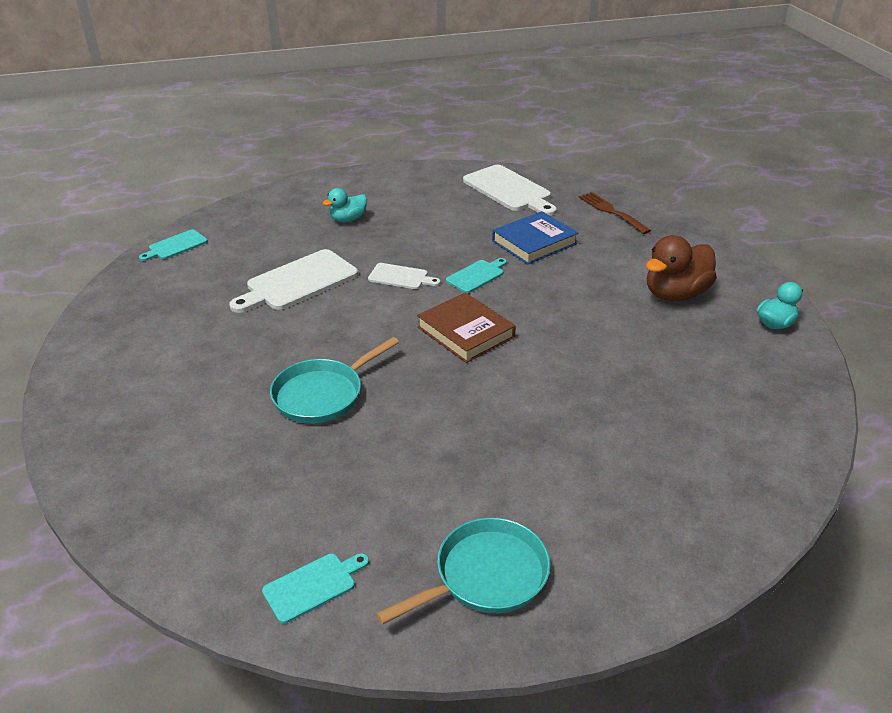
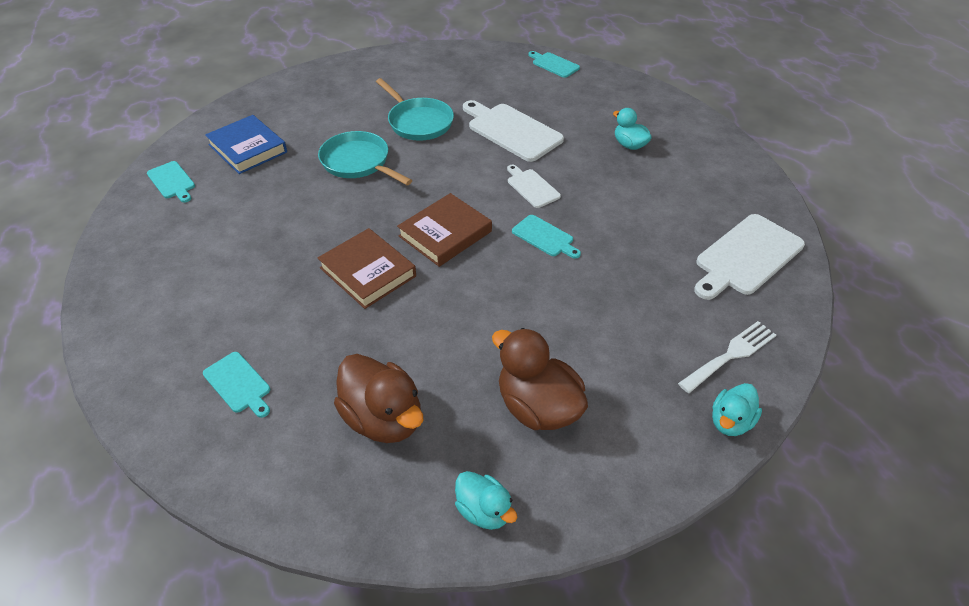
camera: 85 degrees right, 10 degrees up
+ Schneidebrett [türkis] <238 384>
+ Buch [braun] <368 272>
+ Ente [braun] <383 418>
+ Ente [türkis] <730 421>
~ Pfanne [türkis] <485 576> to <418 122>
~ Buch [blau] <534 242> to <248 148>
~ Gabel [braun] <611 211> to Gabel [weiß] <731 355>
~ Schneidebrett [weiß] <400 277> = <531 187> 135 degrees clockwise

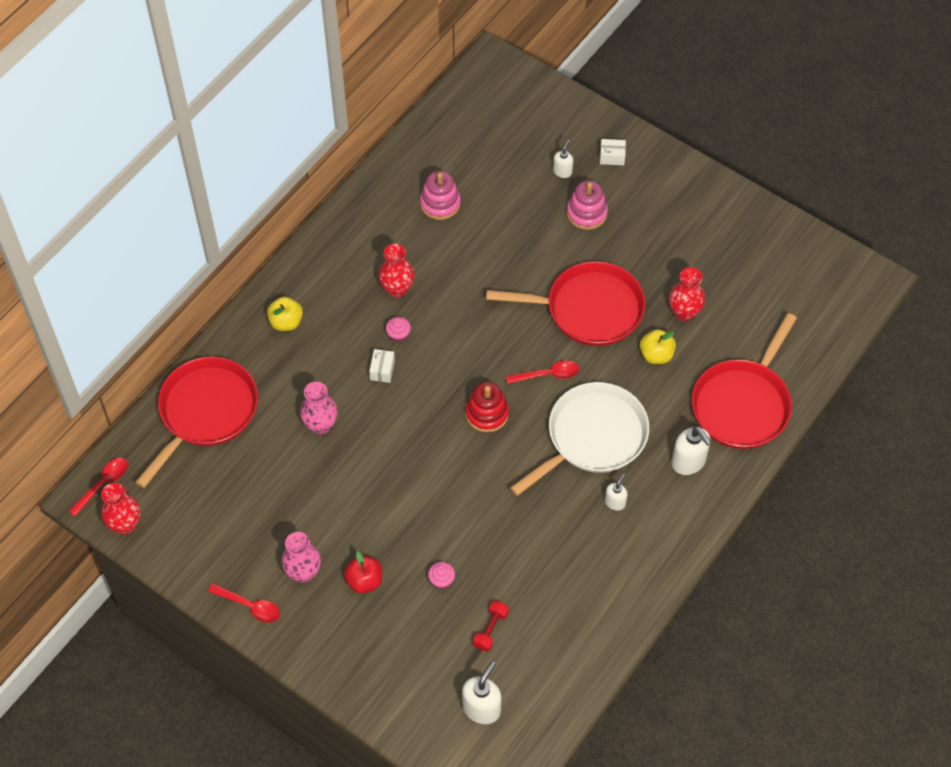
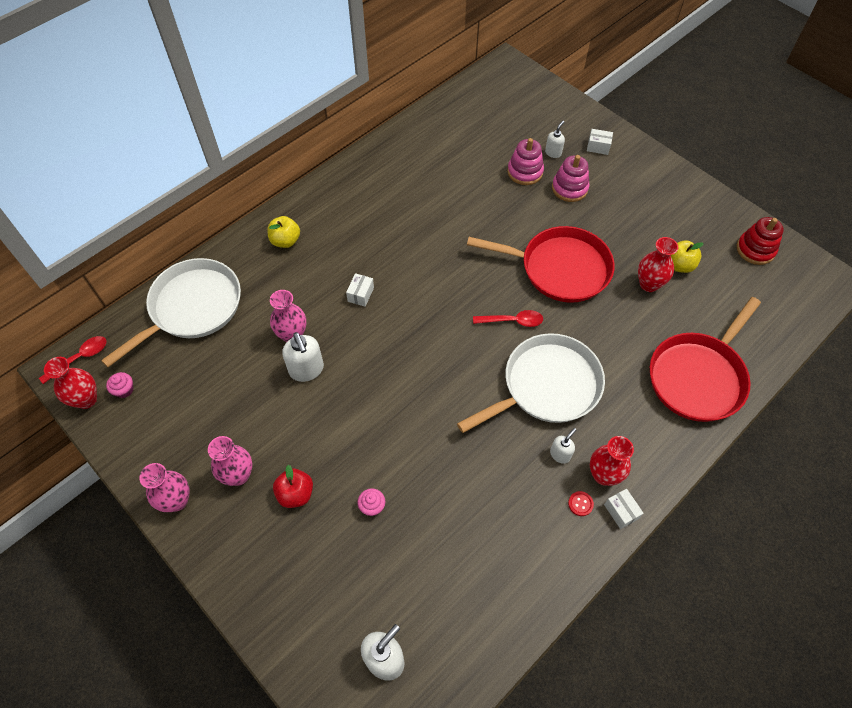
camera: 10 degrees right, 0 degrees up
- Hantel [rot] <490 629>
+ Knopf [rot] <580 504>
+ Schachtel [weiß] <621 511>
~ Vase [rot] <397 289> to <603 475>
~ Muffin [rosa] <398 334> to <124 390>
~ Stapelspielzeug [rosa] <440 203> to <525 172>
~ Stapelspielzeug [rot] <487 413> to <755 249>
~ Apfel [gelb] <656 355> to <679 265>
~ Seifenspender [weiß] <688 462> to <306 370>
~ Löffel [rot] <249 606> to Vase [rosa] <177 500>
~ Pfanne [rot] <205 412> to Pfanne [weiß] <192 307>

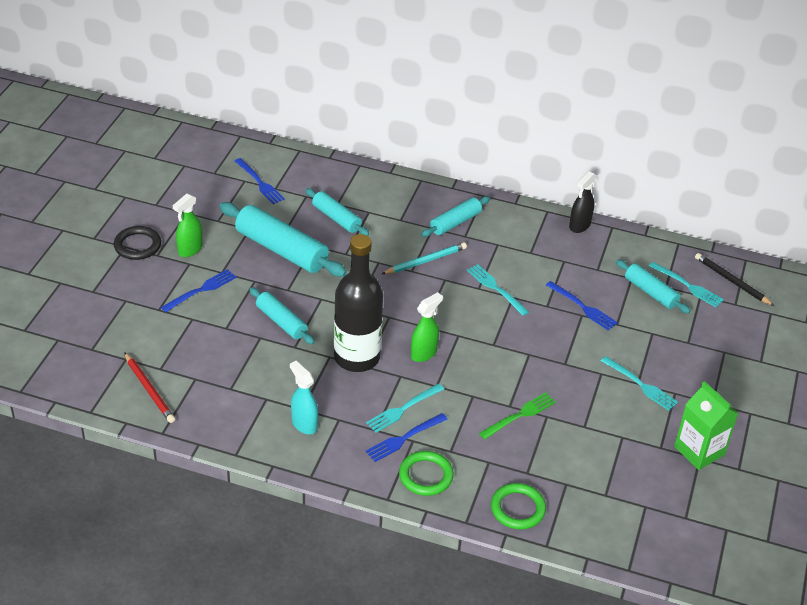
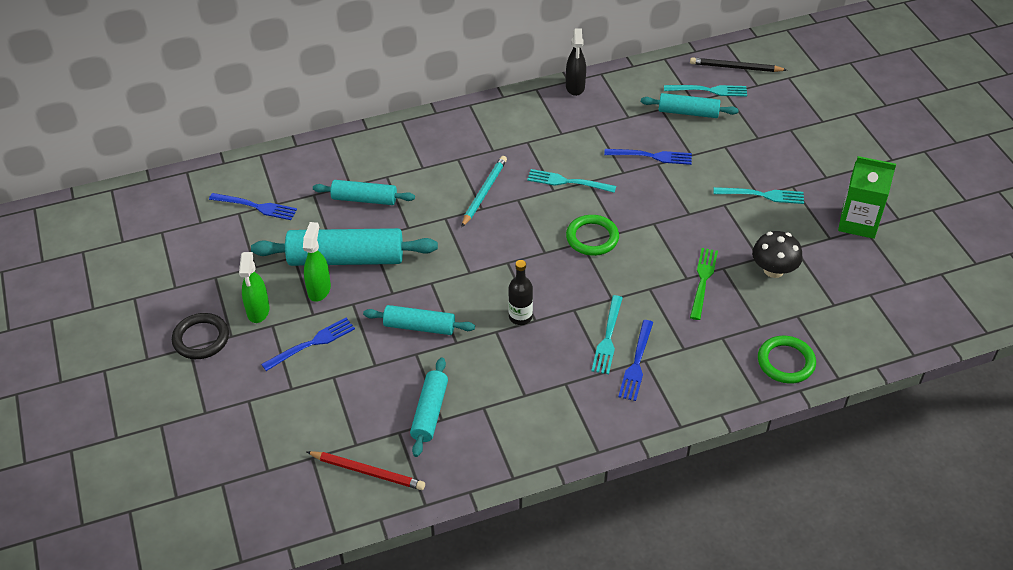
camera: 35 degrees left, 5 degrees up
- Sprühflasche [türkis] <304 424>
+ Pilz [schwarz] <773 270>
~ Ring [grün] <426 476> to <592 238>
~ Sprühflasche [grün] <424 353> to <319 289>
~ Nudelholz [türkis] <455 222> to <429 412>
~ Gabel [blau] <201 290> = <312 343> 45 degrees clockwise
~ Flasche [schwarz] <357 357> = <520 317> x0.46

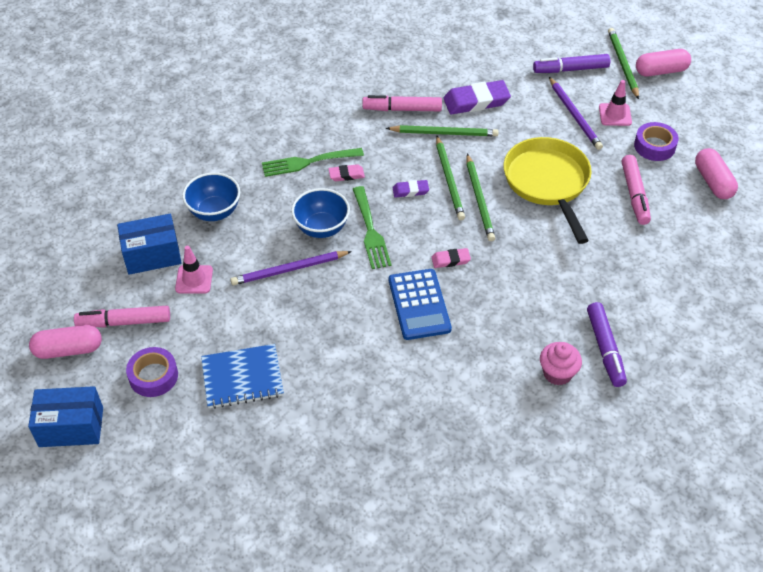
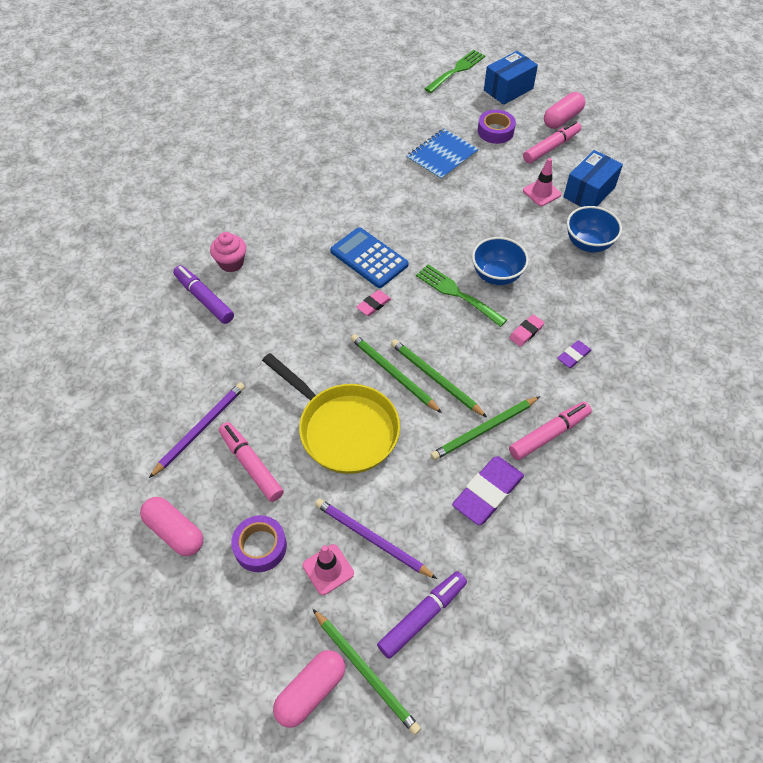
camera: 145 degrees right, 5 degrees up
~ Bleistift [lila] <289 270> to <200 429>
~ Gabel [grün] <308 162> to <456 70>
~ Radiergummi [lila] <410 191> to <573 356>

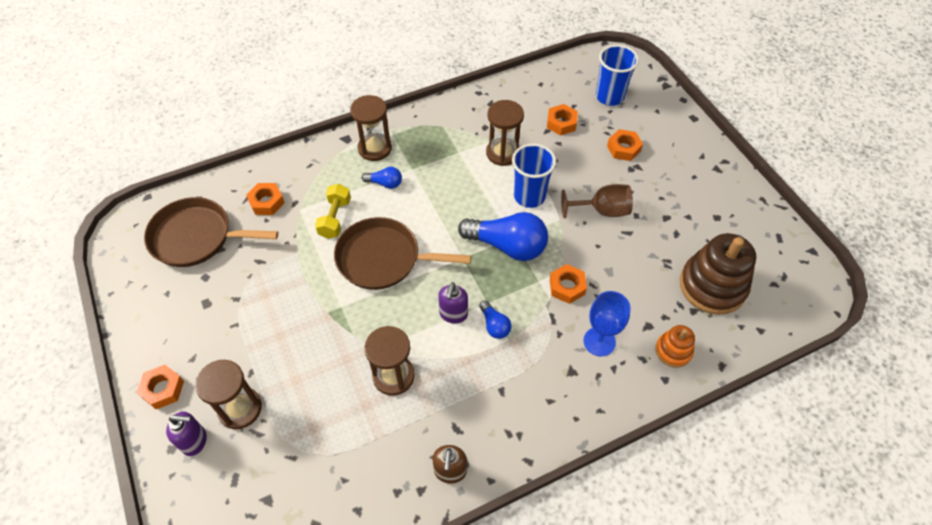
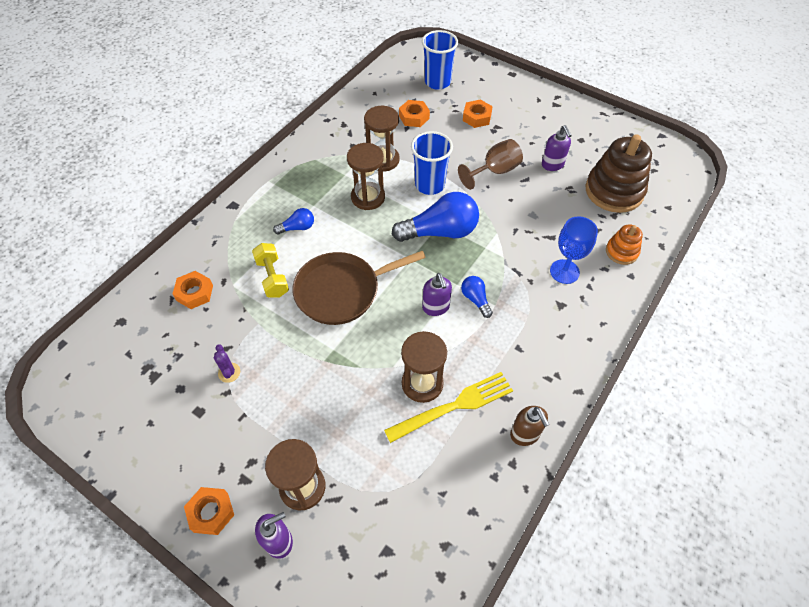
camera: 30 degrees left, 0 degrees up
- Pfanne [braun] <196 237>
- Sechskantmutter [orange] <567 287>
+ Kaktus [lila] <229 372>
+ Gabel [gelb] <454 406>
+ Seifenspender [lila] <552 165>
~ Sanduhr [braun] <375 148> to <368 197>
~ Glühbirne [blau] <494 325> = <475 299> 150 degrees counterclockwise

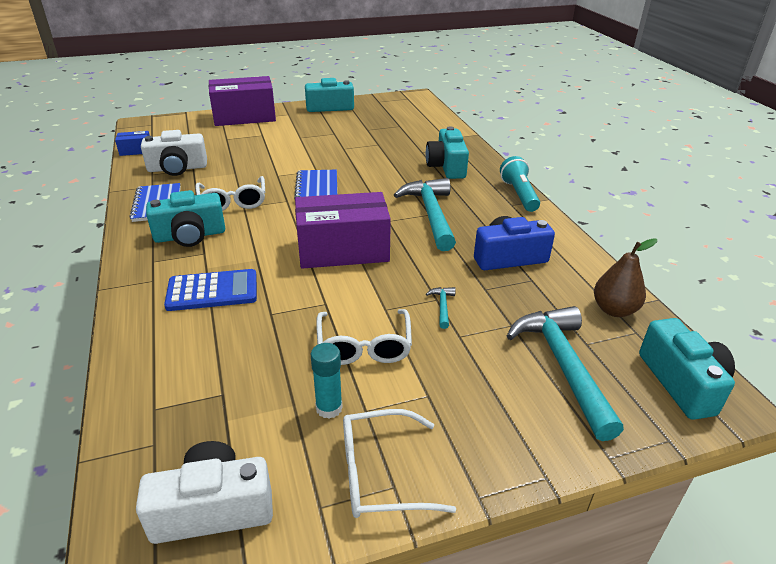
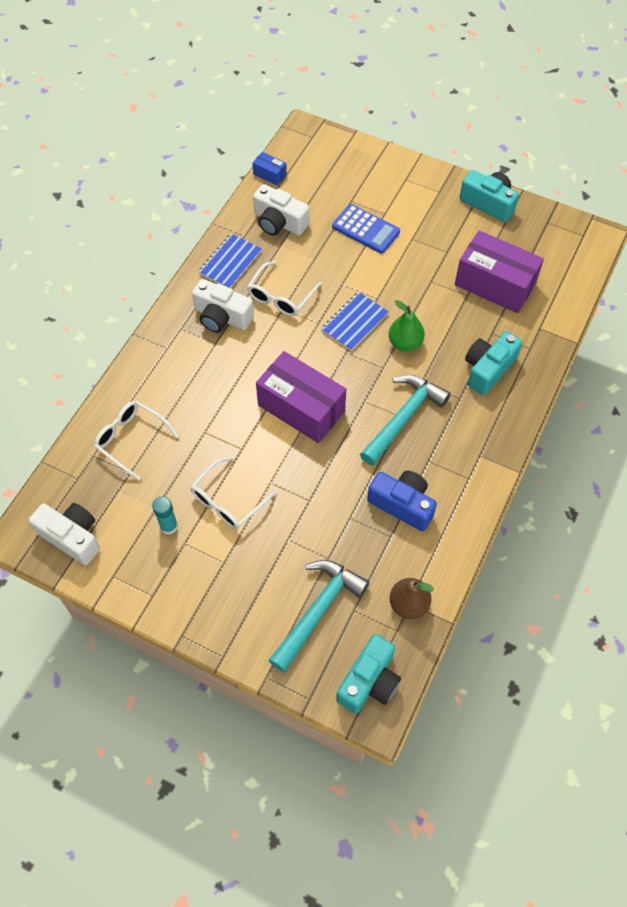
camera: 45 degrees right, 25 degrees up
- Hammer [türkis] <442 306>
- Taschenlampe [türkis] <519 194>
+ Birne [grün] <405 343>
~ Taschenrechner [blau] <212 291> to <365 229>
~ Schachtel [lila] <244 117> to <494 284>
~ Brille [weiß] <380 474> to <131 439>
~ Kamera [türkis] <190 235> to Kamera [weiß] <222 317>

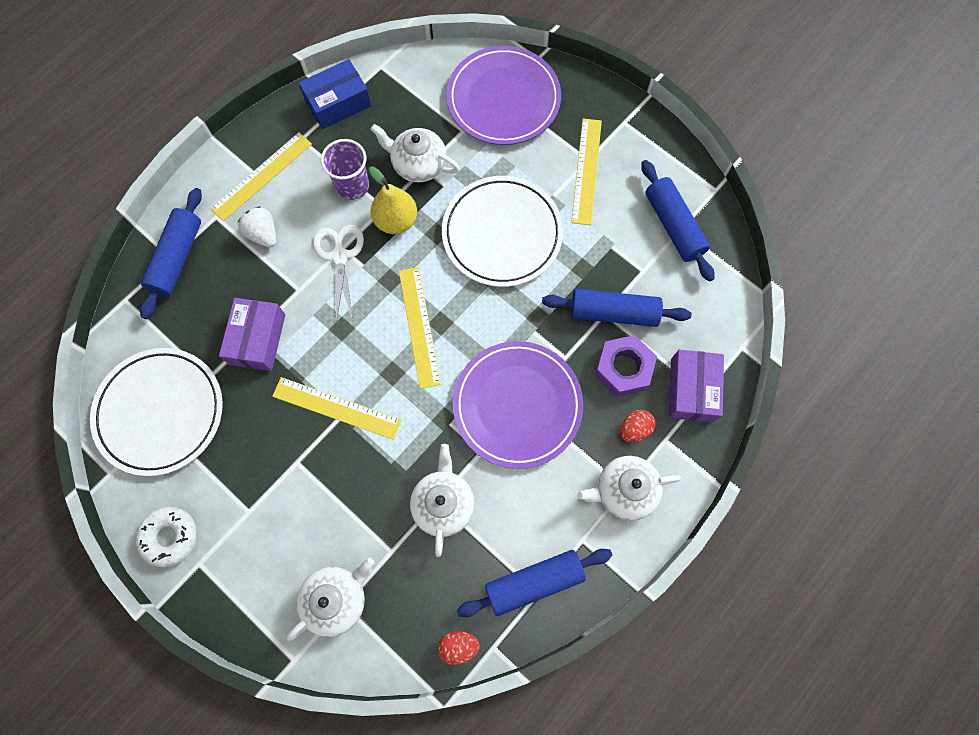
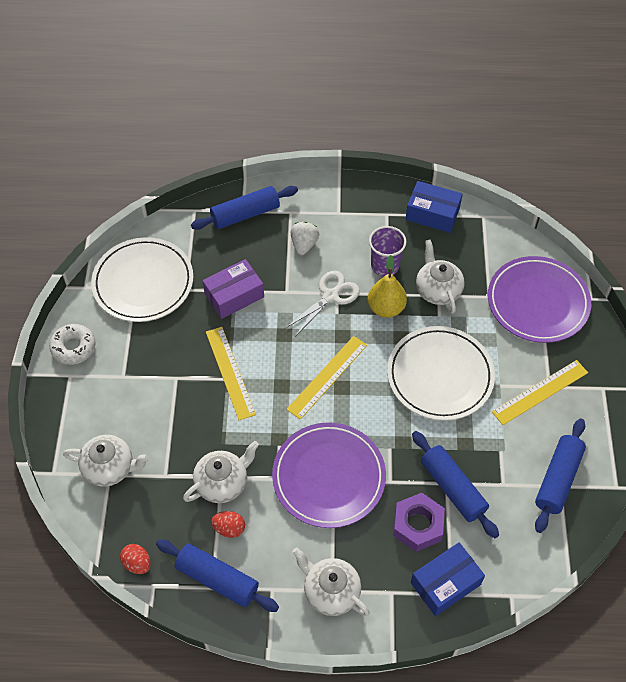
camera: 50 degrees right, 15 degrees down
- Lineal [gelb] <261 176>
~ Ei [rot] <634 429> to <229 528>
~ Schachtel [lila] <691 390> to Schachtel [blau] <445 583>

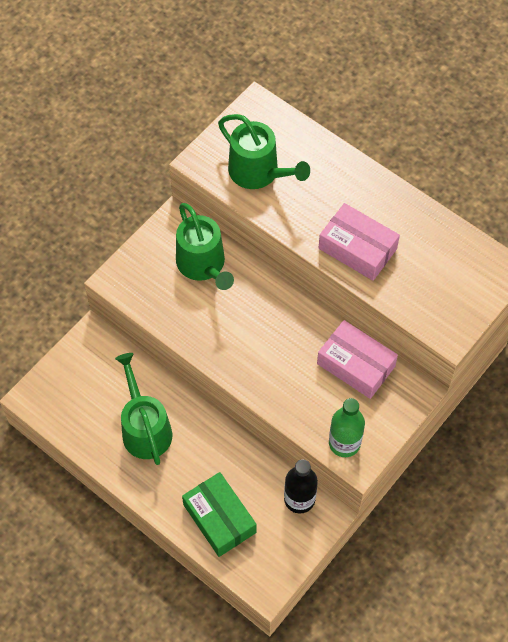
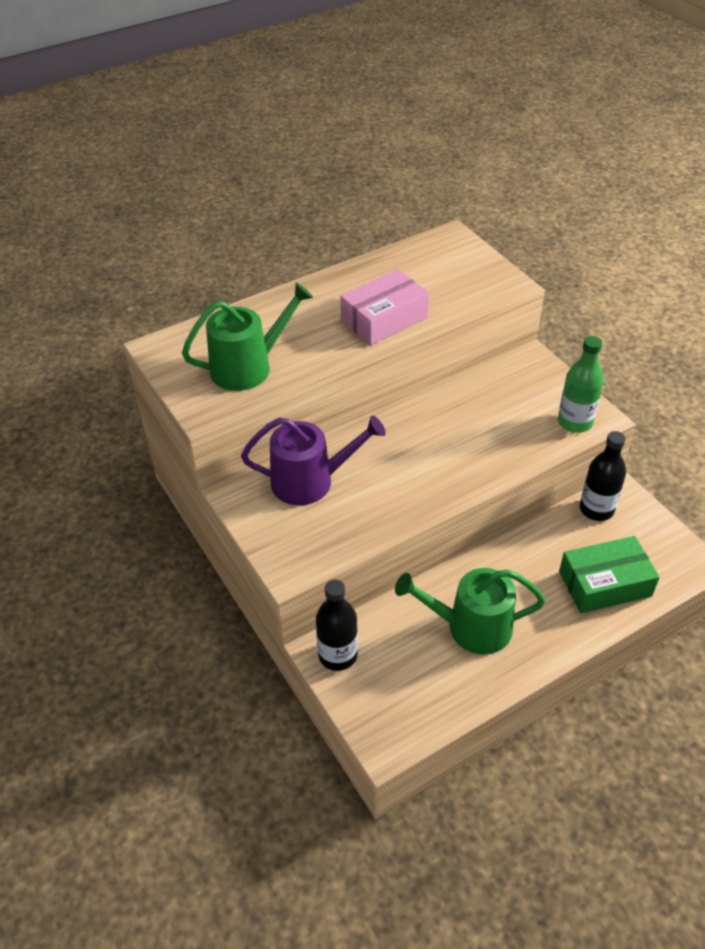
camera: 70 degrees left, 15 degrees down
- Schachtel [rosa] <356 365>
+ Flasche [schwarz] <338 655>
~ Gießkanne [grün] <203 265> to Gießkanne [lila] <310 481>

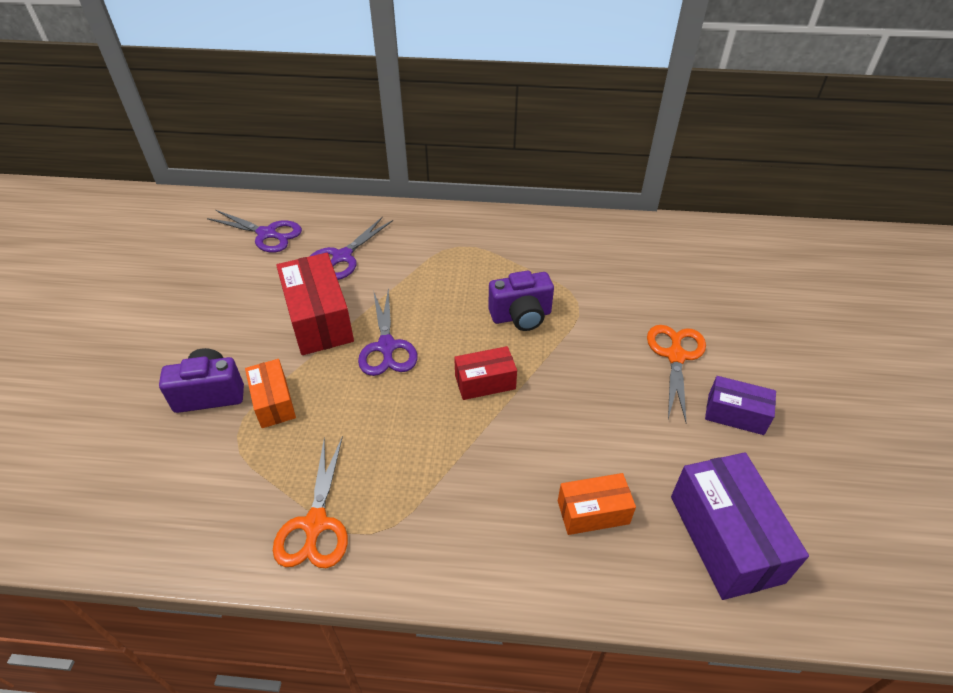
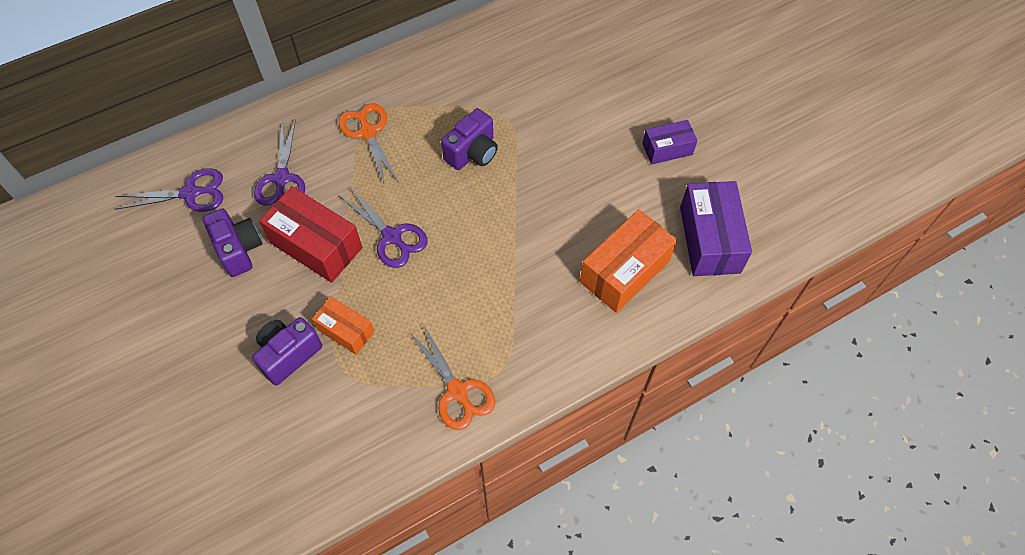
camera: 35 degrees left, 15 degrees up
- Schachtel [rot] <485 382>
+ Kamera [lila] <239 249>
~ Schere [orange] <675 356> to <368 132>
~ Schachtel [lila] <725 538> = <709 239> 45 degrees clockwise
~ Schachtel [orange] <593 512> = <625 271> x1.71

